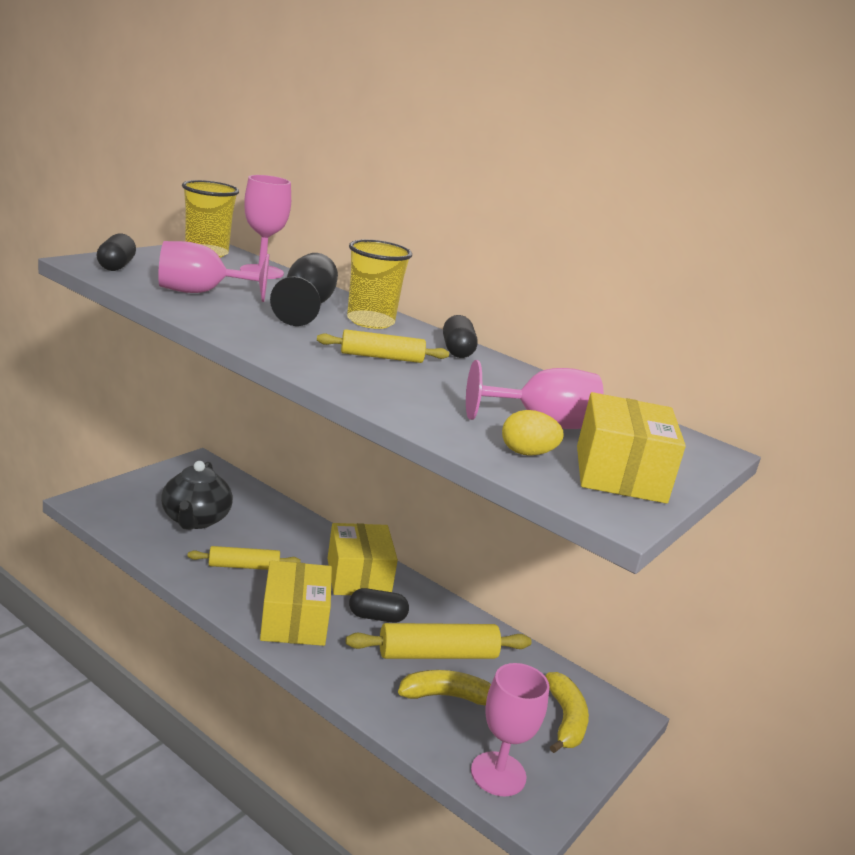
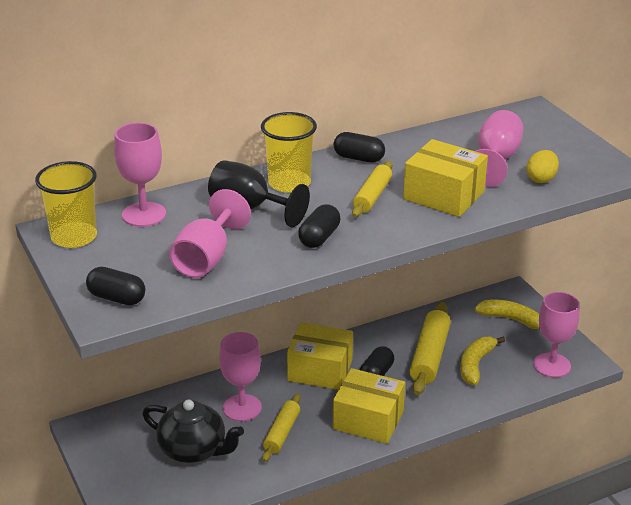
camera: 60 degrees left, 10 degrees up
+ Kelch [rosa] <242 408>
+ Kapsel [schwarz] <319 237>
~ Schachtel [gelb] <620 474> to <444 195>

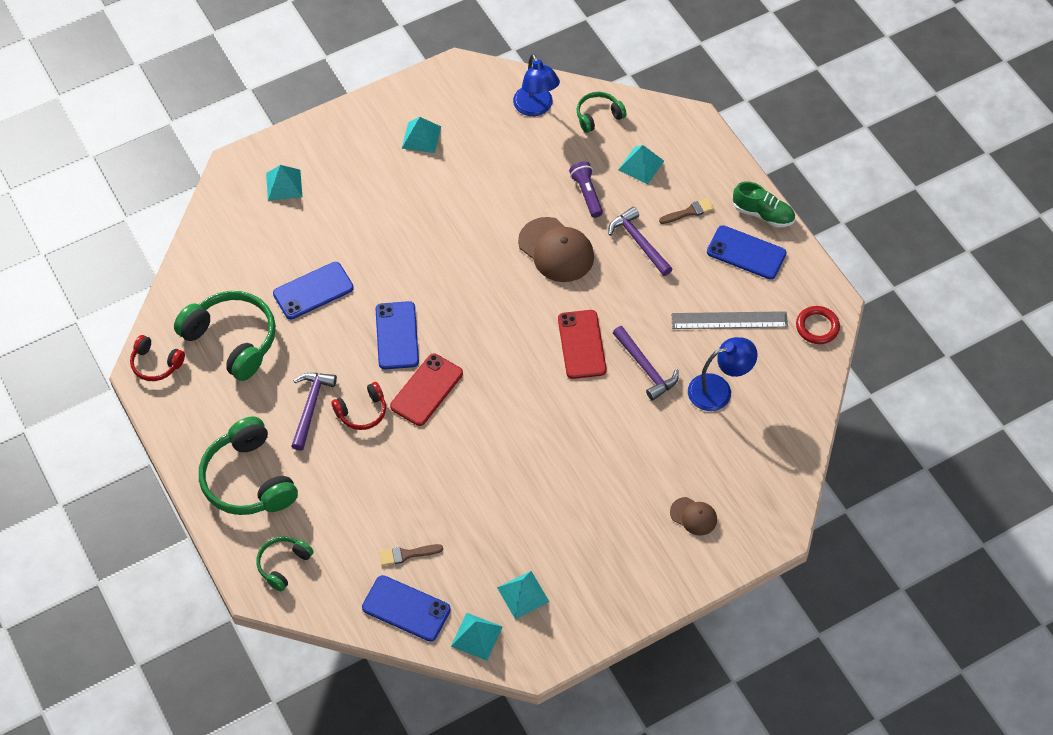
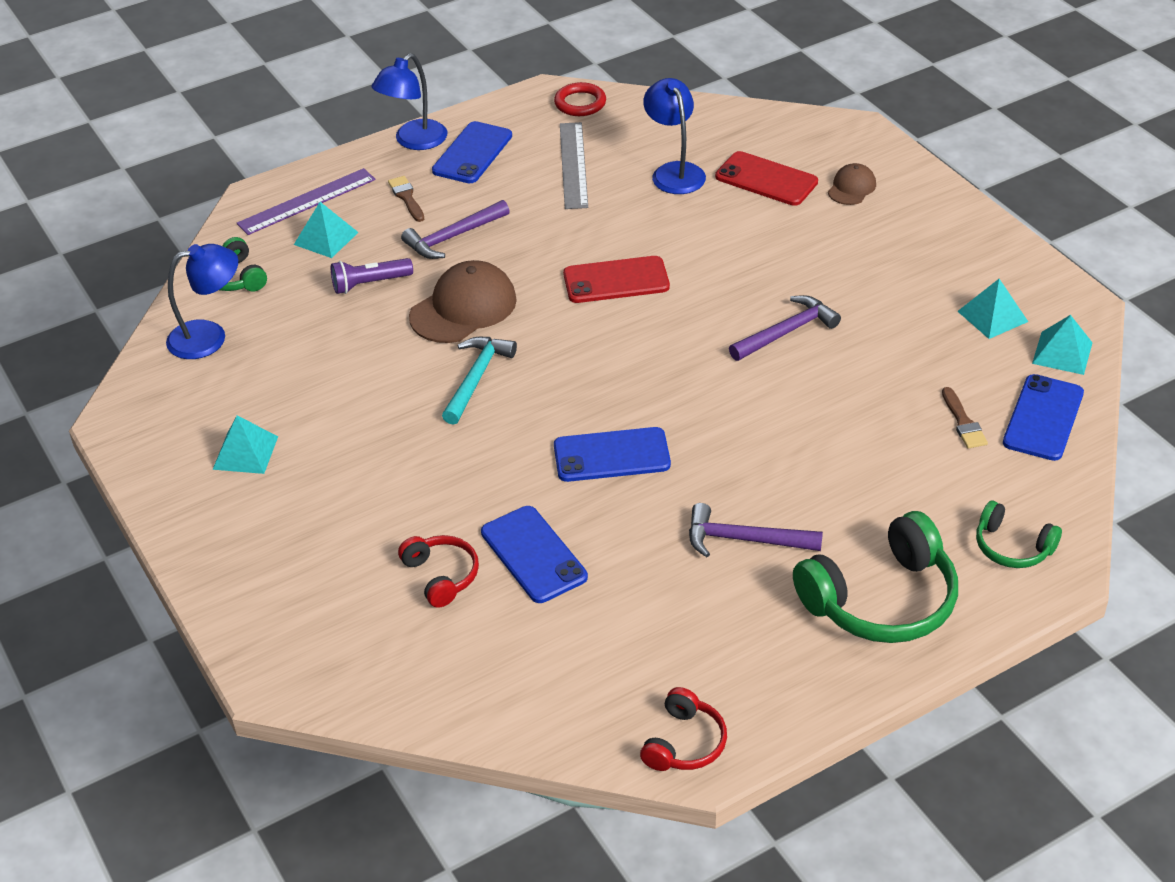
camera: 90 degrees left, 15 degrees down
- Kopfhörer [grün] <232 340>
- Pyramide [türkis] <284 185>
+ Lineal [lila] <307 201>
+ Hammer [türkis] <477 378>
~ Kopfhörer [rot] <362 412> to <441 576>
~ Handy [rot] <426 390> to <766 179>
~ Hammer [lila] <645 368> to <787 332>
~ Schuh [grün] <763 214> to Lampe [blau] <414 141>

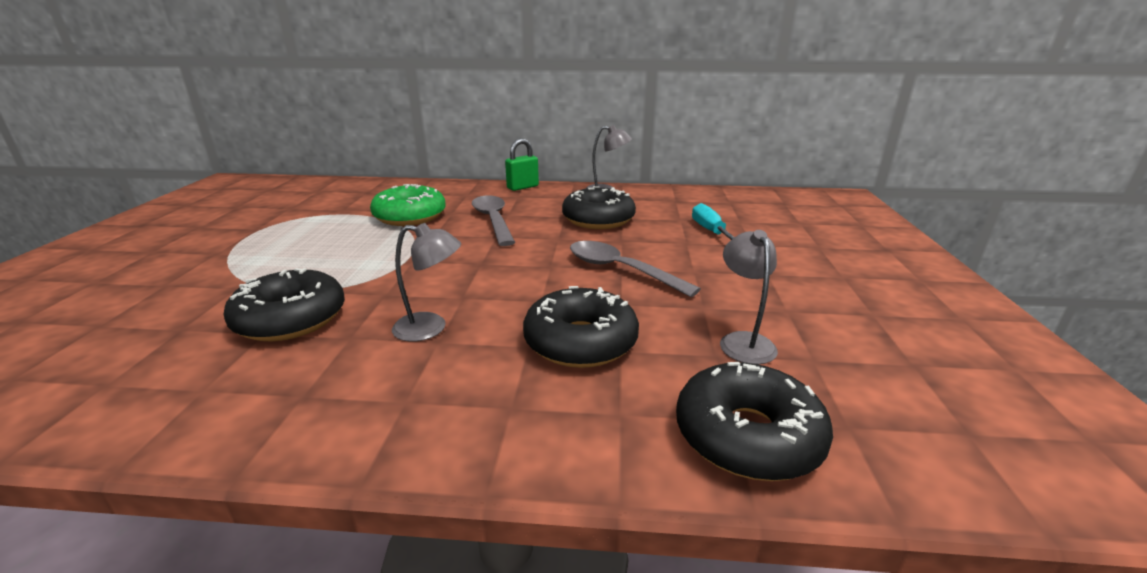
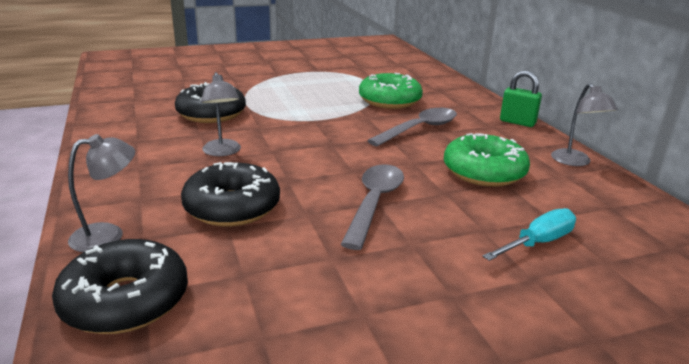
camera: 65 degrees right, 0 degrees up
~ Lampe [grau] <743 341> to <108 235>
~ Donut [schwarz] <598 219> to Donut [grün] <484 172>

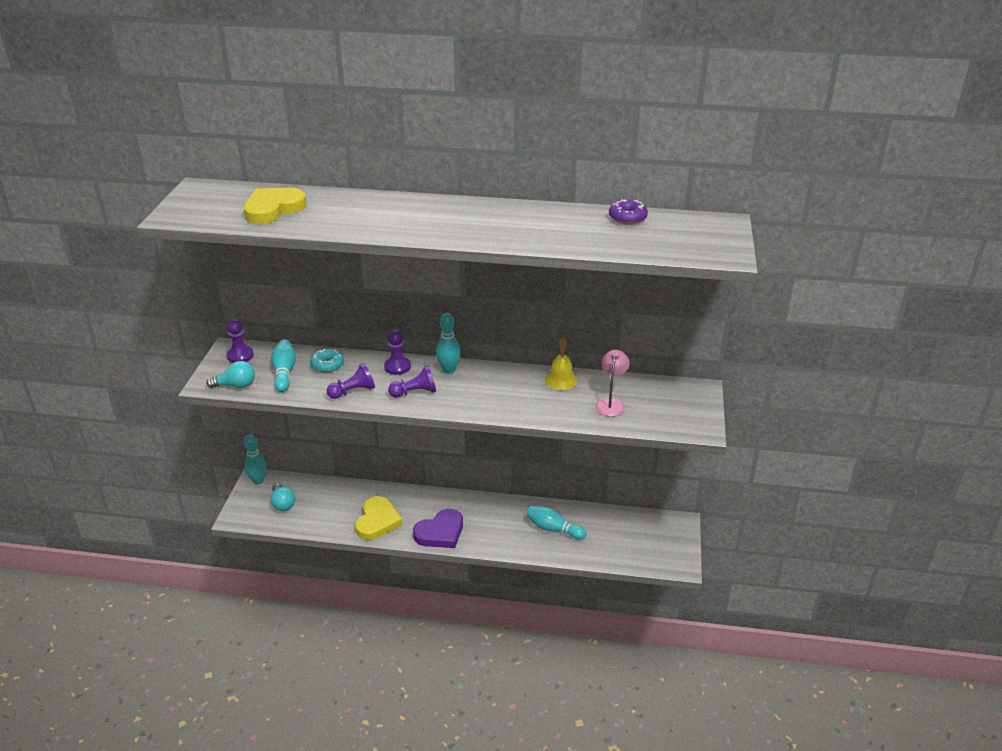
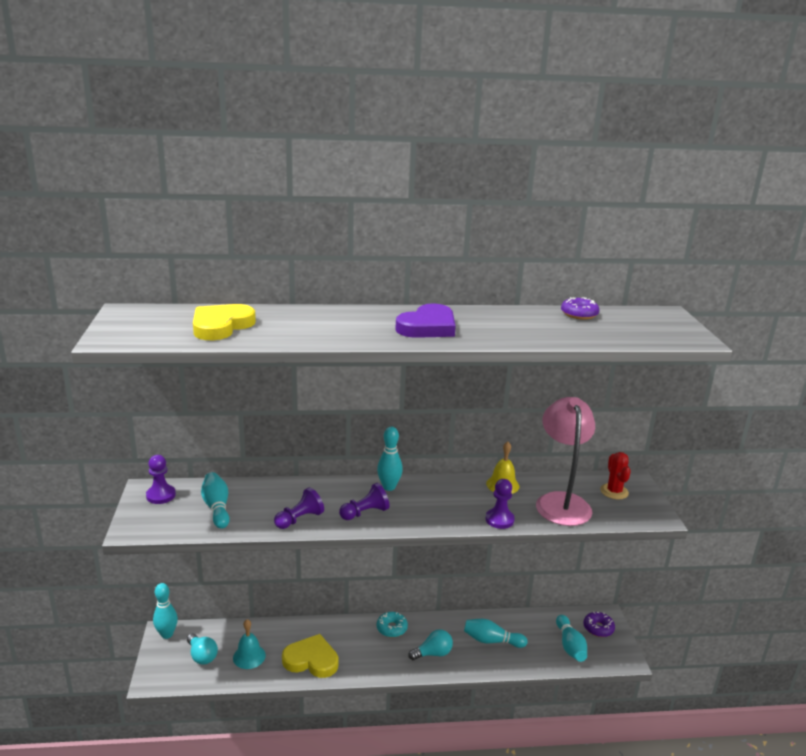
camera: 15 degrees left, 10 degrees down
+ Glocke [türkis] <249 656>
+ Bowlingkegel [türkis] <570 646>
+ Donut [lila] <598 628>
+ Kaktus [rot] <614 491>
~ Glühbirne [türkis] <236 385> to <433 653>
~ Donut [türkis] <327 365> to <391 628>
~ Bauer [lila] <397 367> to <499 519>
~ Herz [lila] <440 532> to <428 327>
~ Herz [gelb] <377 521> = <311 660> 75 degrees counterclockwise
~ Lampe [rosa] <611 403> = <561 502> x1.88

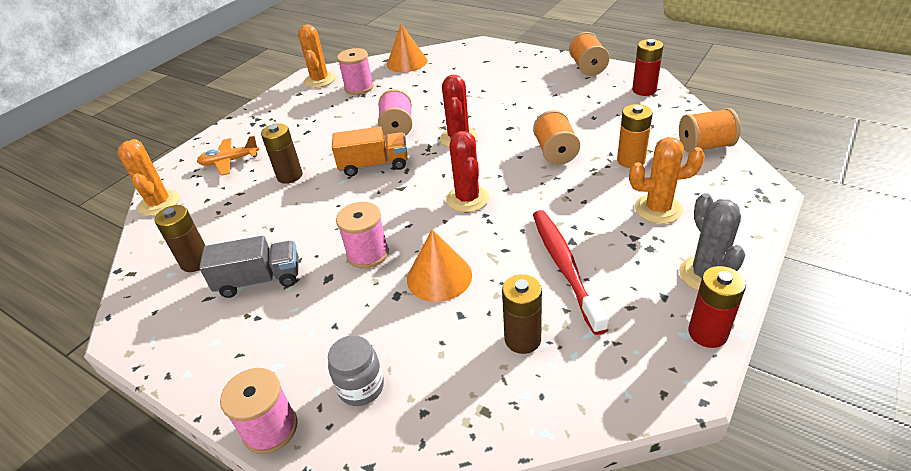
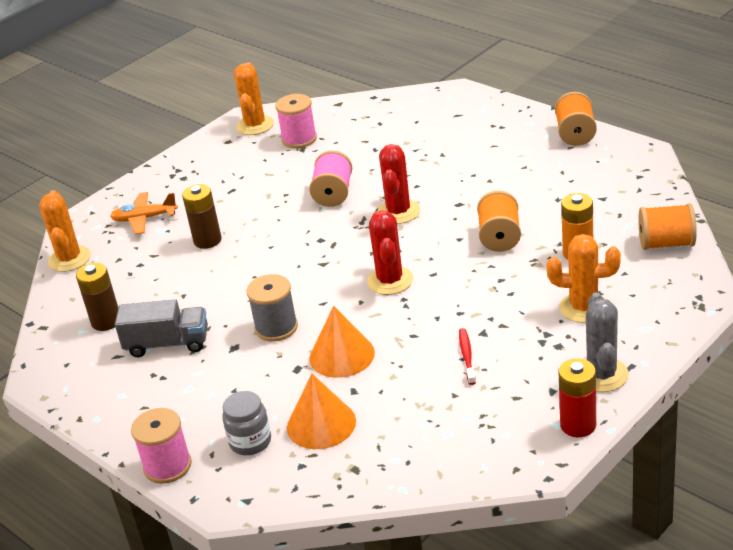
camera: 10 degrees right, 5 degrees down
- Lastwagen [orange] <374 165>
- Batterie [braun] <522 339>
- Batterie [rot] <644 90>
~ Kegel [orange] <407 62> to <321 424>
~ Garnrolle [rosa] <367 253> to Garnrolle [grau] <276 327>
~ Zahnbürste [rot] <564 267> = <467 356> x0.48

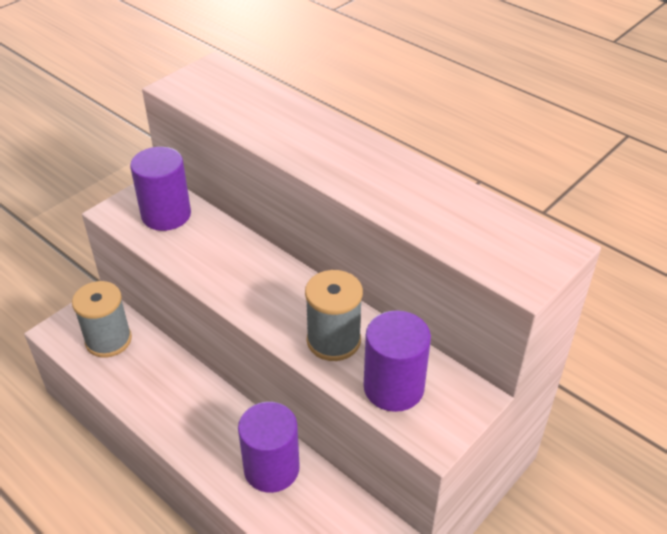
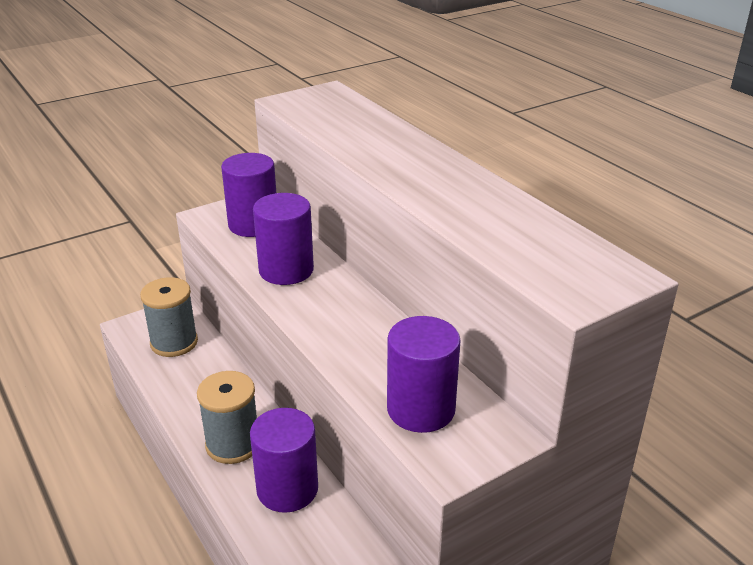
camera: 15 degrees right, 10 degrees down
+ Vollzylinder [lila] <286 270>
~ Garnrolle [grau] <333 340> to <233 444>

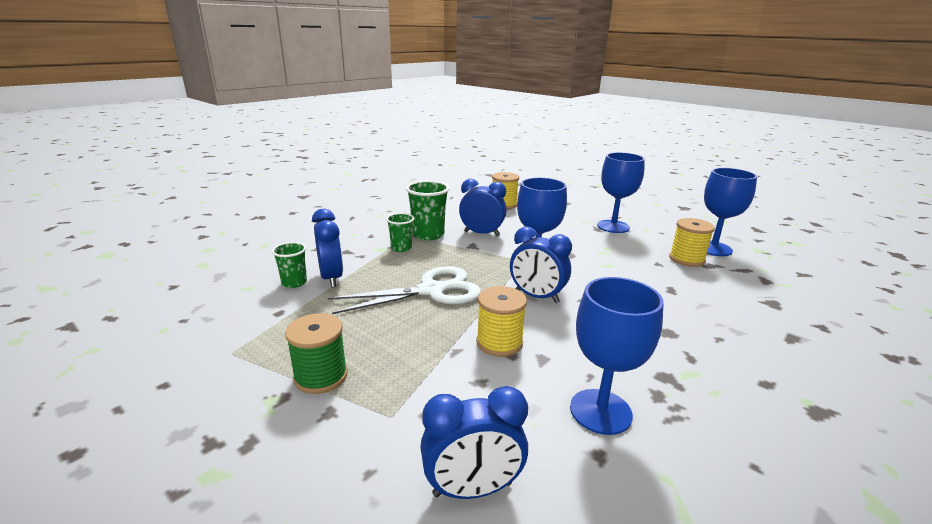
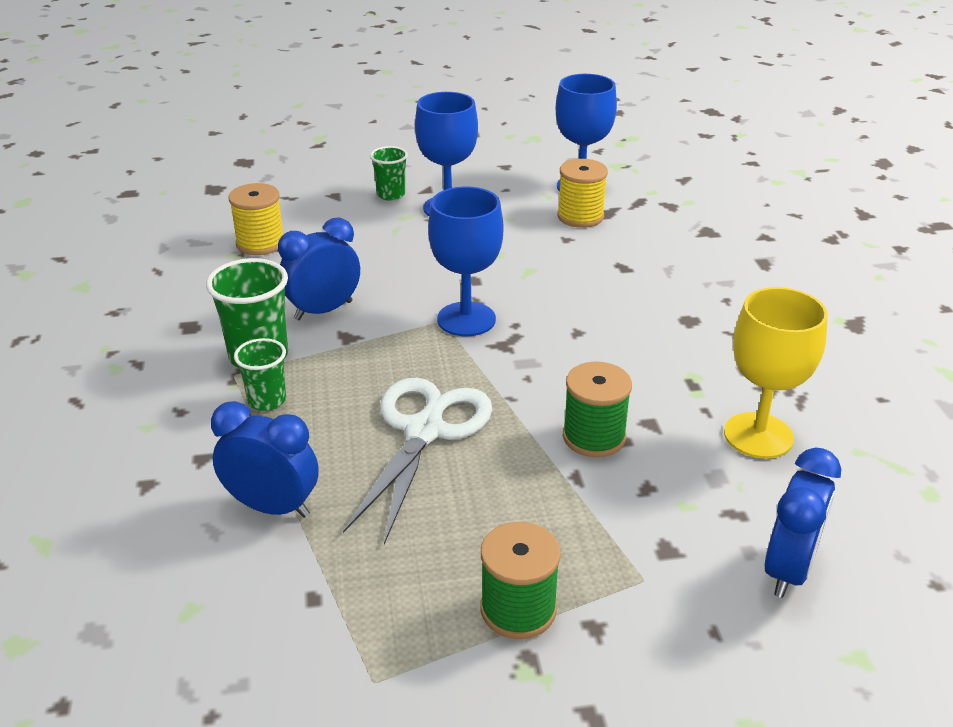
camera: 50 degrees left, 10 degrees up
- Wecker [blau] <536 297>
~ Becher [grün] <294 282> to <391 194>
~ Garnrolle [gelb] <499 342> to Garnrolle [grün] <594 437>
~ Kelch [blau] <600 411> to Kelch [gelb] <758 435>

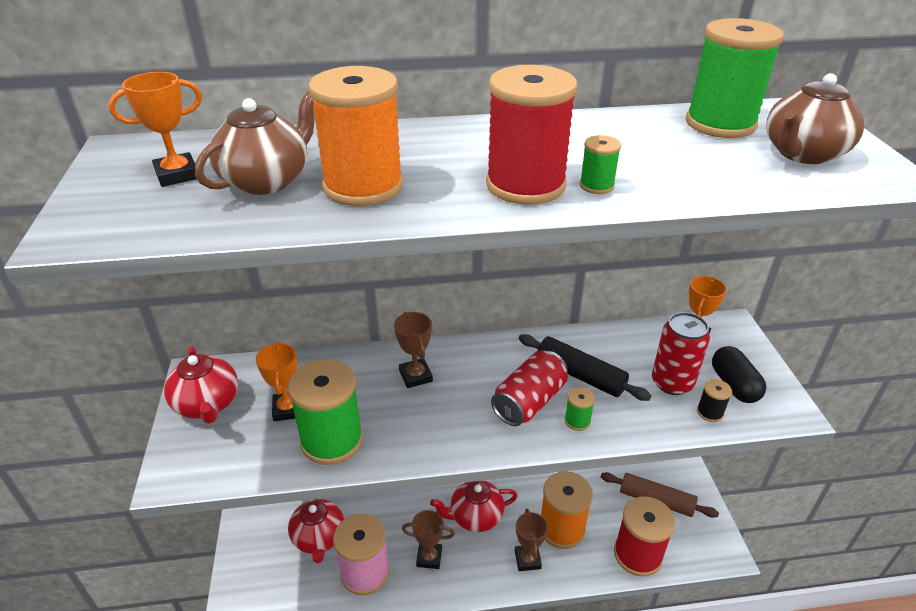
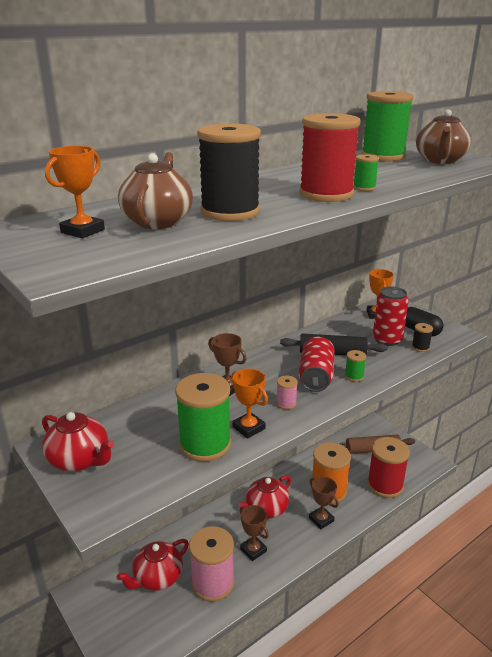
camera: 30 degrees left, 10 degrees down
+ Garnrolle [rosa] <286 403>
~ Pokal [orange] <288 409> to <248 428>
~ Garnrolle [orange] <363 186> to Garnrolle [schwarz] <230 212>
~ Teekanne [rot] <319 538> = <157 577> 90 degrees clockwise
~ Pokal [braun] <429 557> = <253 550> 75 degrees clockwise

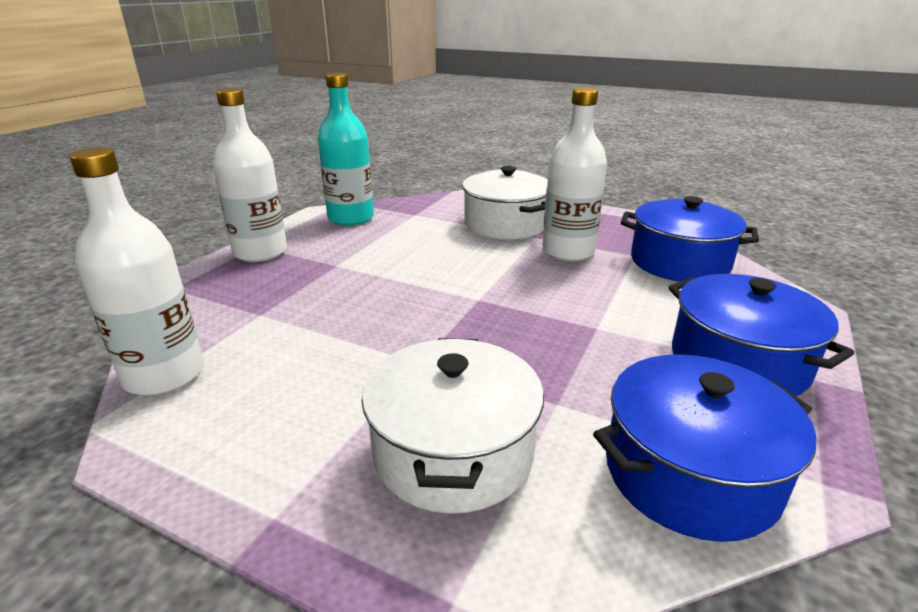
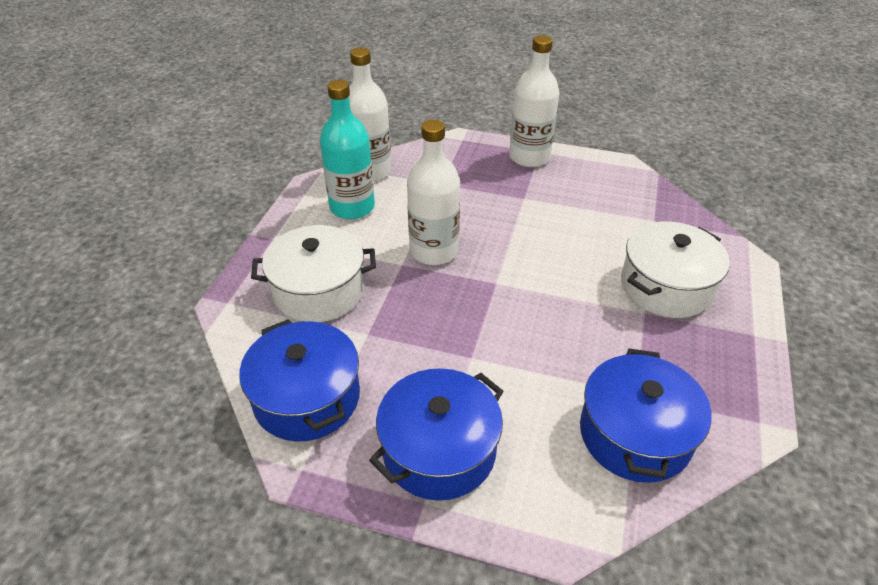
camera: 80 degrees right, 15 degrees up
~ Flasche [türkis] <351 218> to <352 207>
~ Flasche [weiß] <568 251> to <434 251>

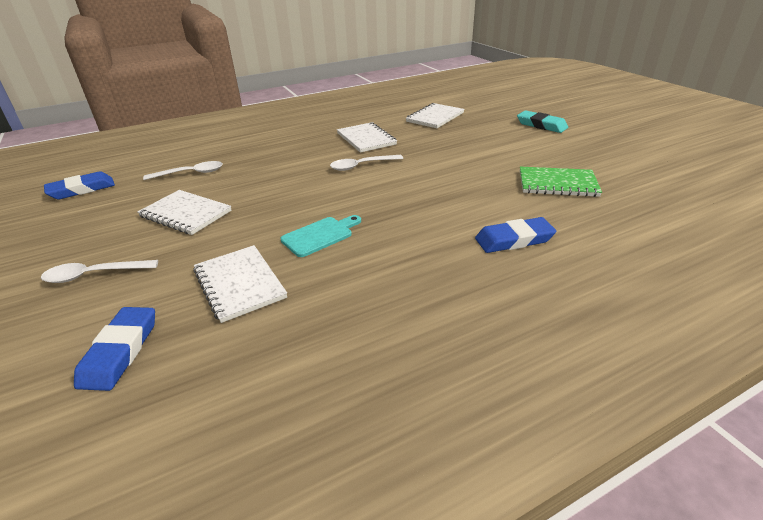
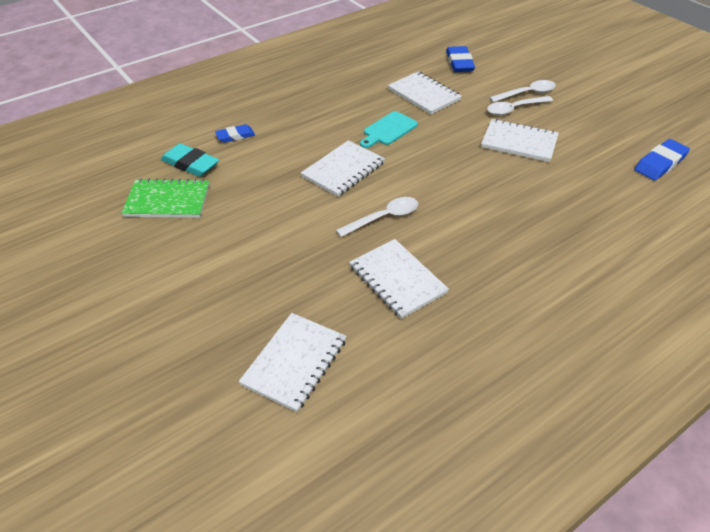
camera: 170 degrees right, 10 degrees up
+ Notizbuch [weiß] <343 170>
~ Löffel [weiß] <190 173> to <514 109>
~ Radiergummi [türkis] <541 125> to <190 164>
~ Radiergummi [blau] <514 239> = <235 136> x0.65

